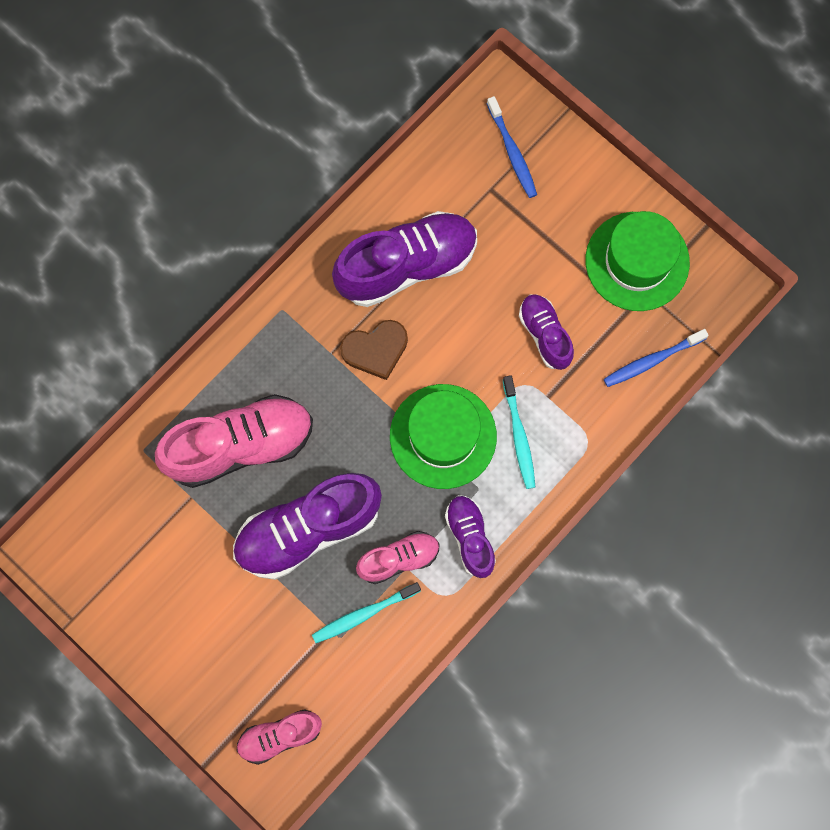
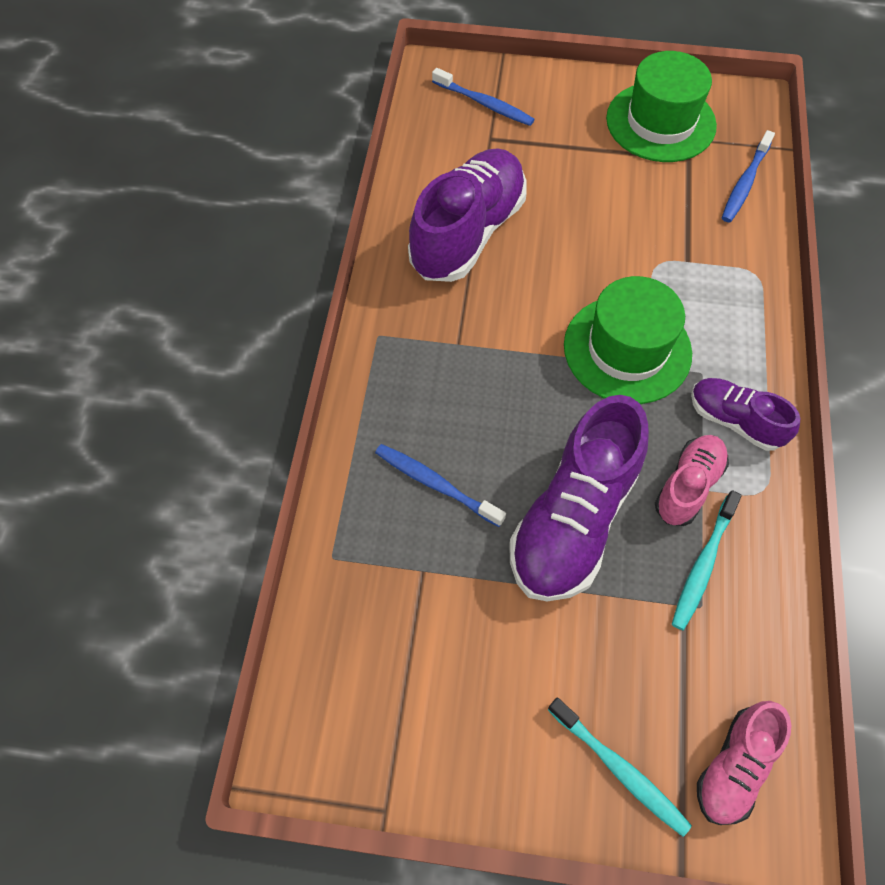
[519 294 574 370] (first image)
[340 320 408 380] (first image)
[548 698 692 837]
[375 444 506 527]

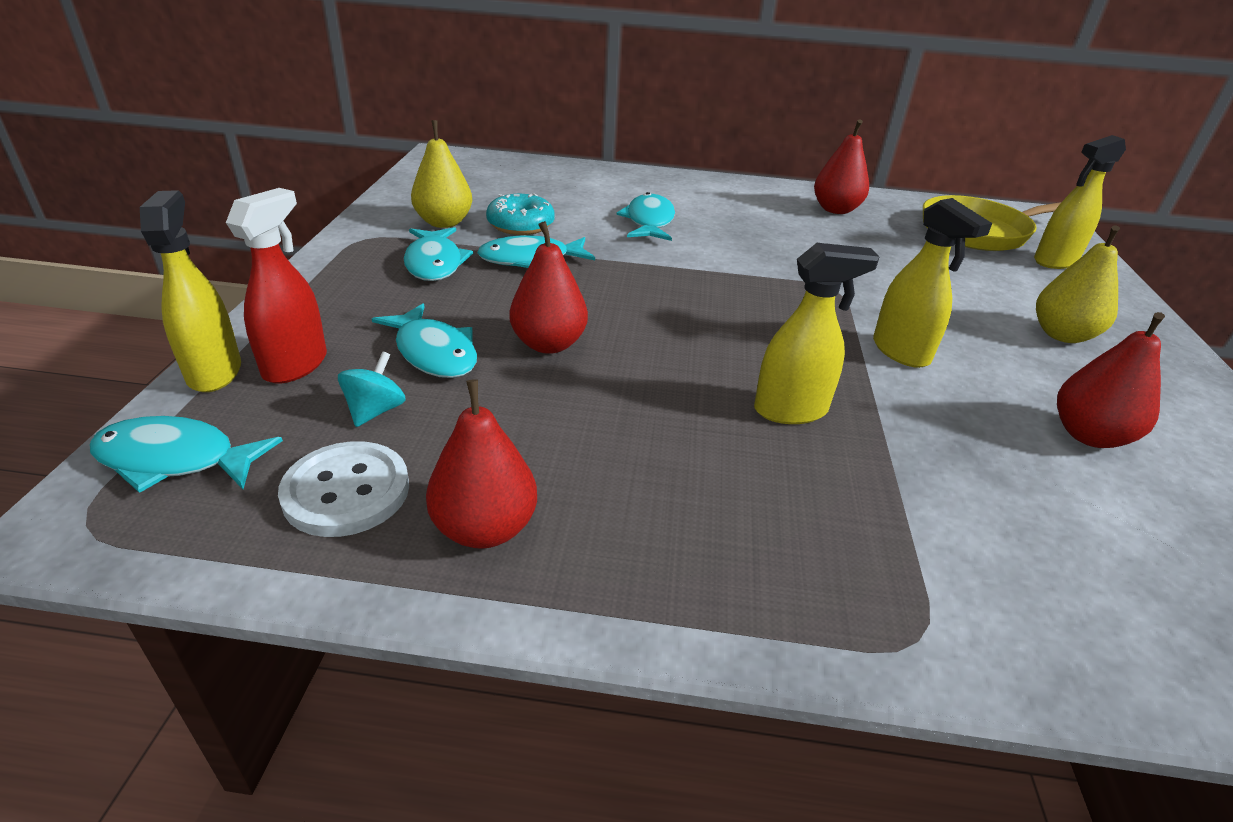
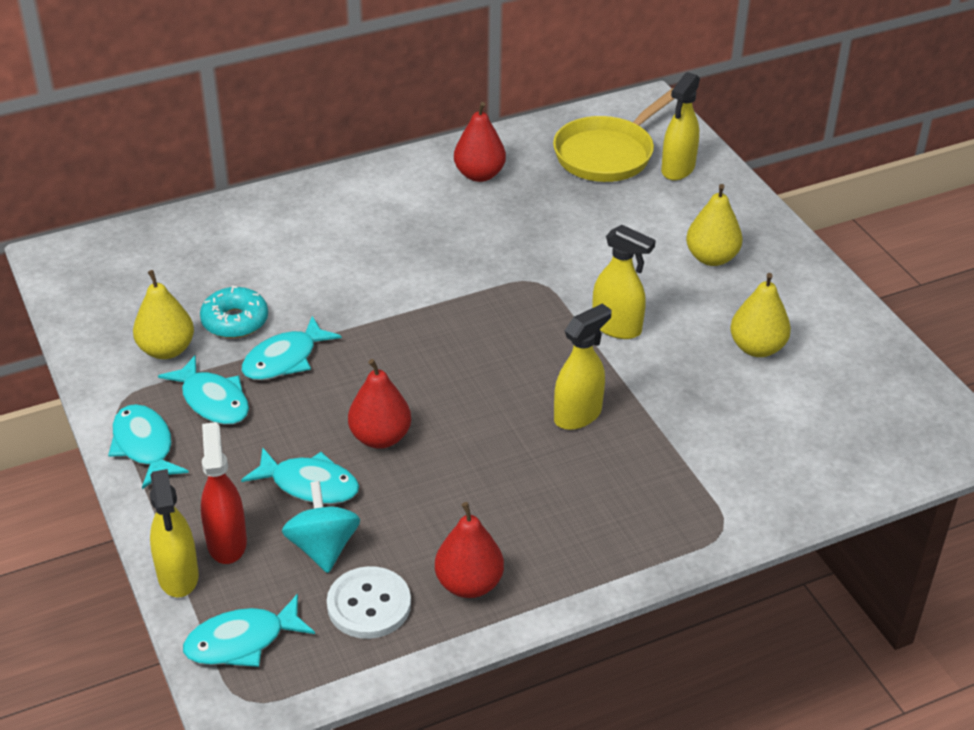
[150 469 199 598]
[108 404 189 489]
[730 273 791 357]
[282 481 360 573]

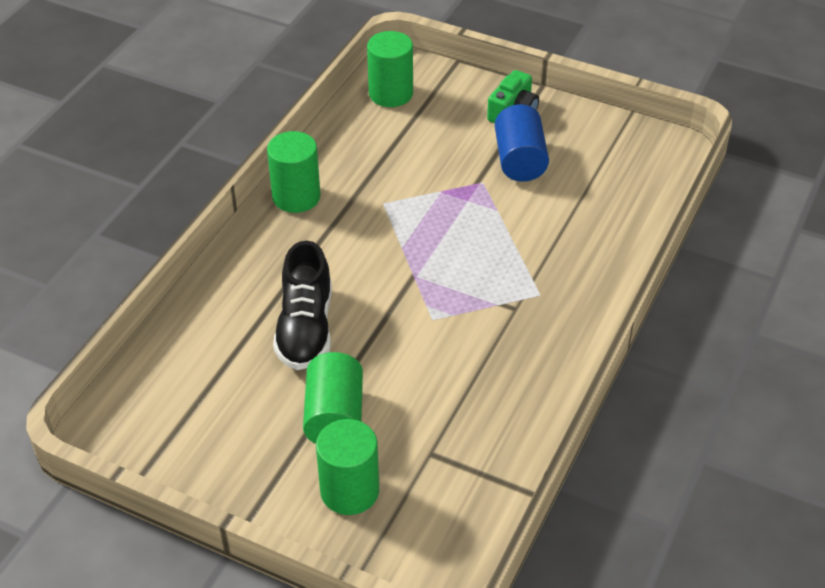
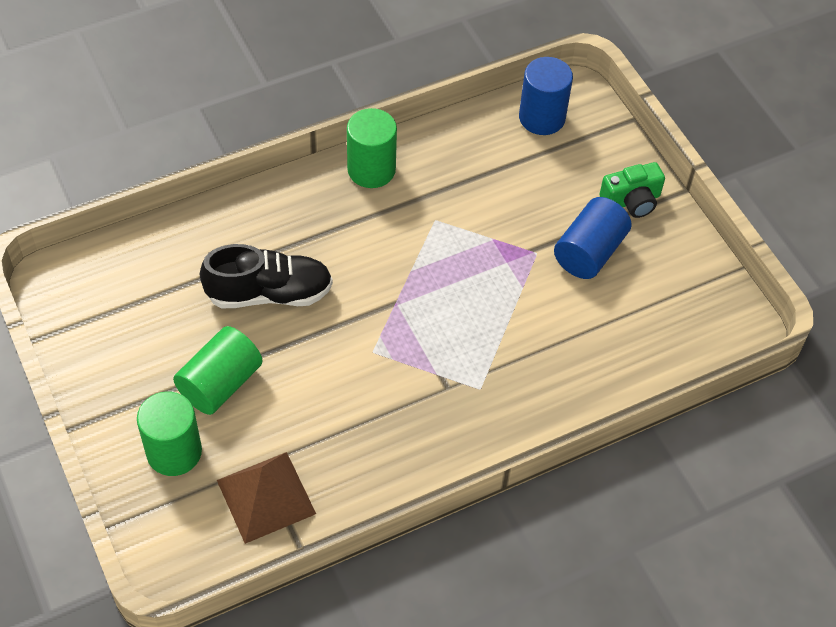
[519 57 573 135]
[200 244 333 308]
[217 452 316 544]

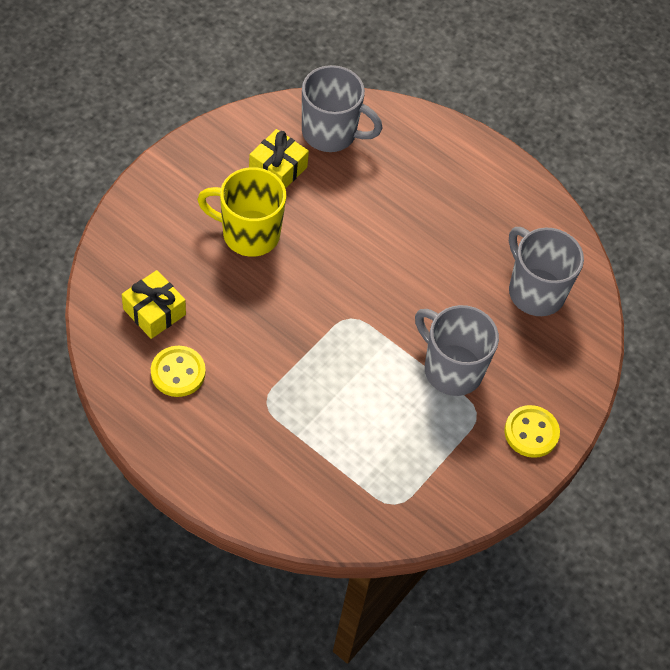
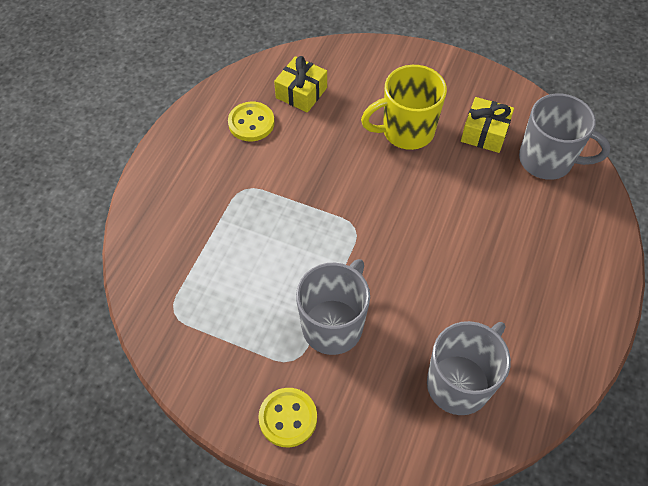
[519 93 611 180]
[361 65 447 150]

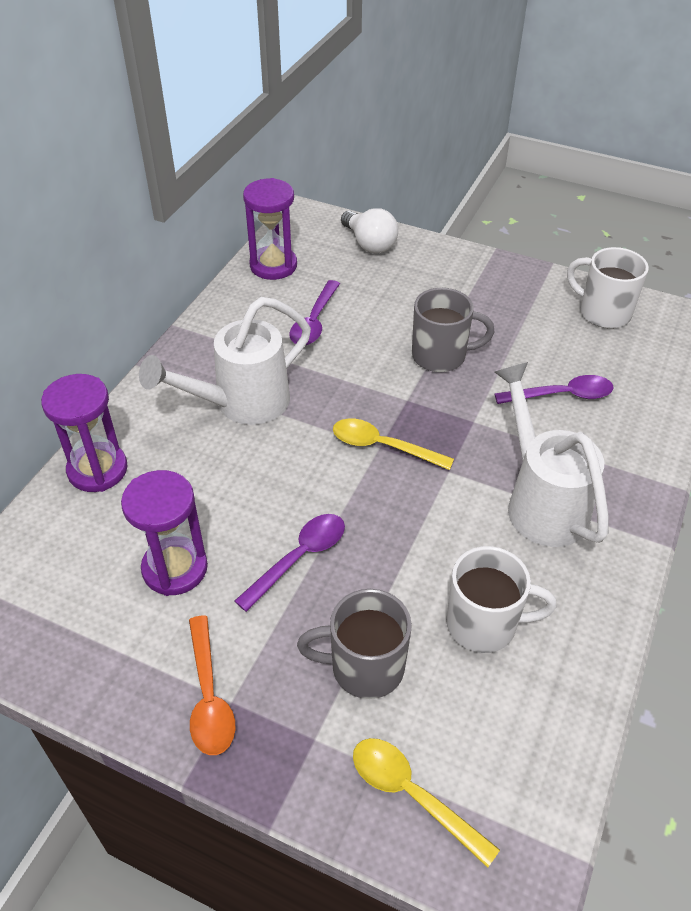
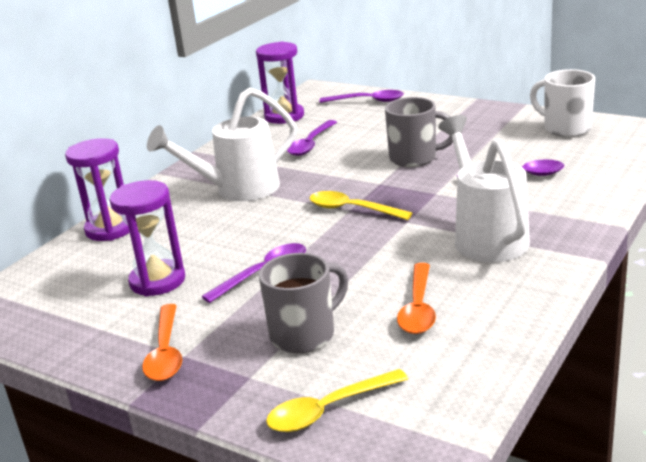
[319 90 404 103]
[397 263 436 334]
[259 253 348 353]
[266 369 408 432]

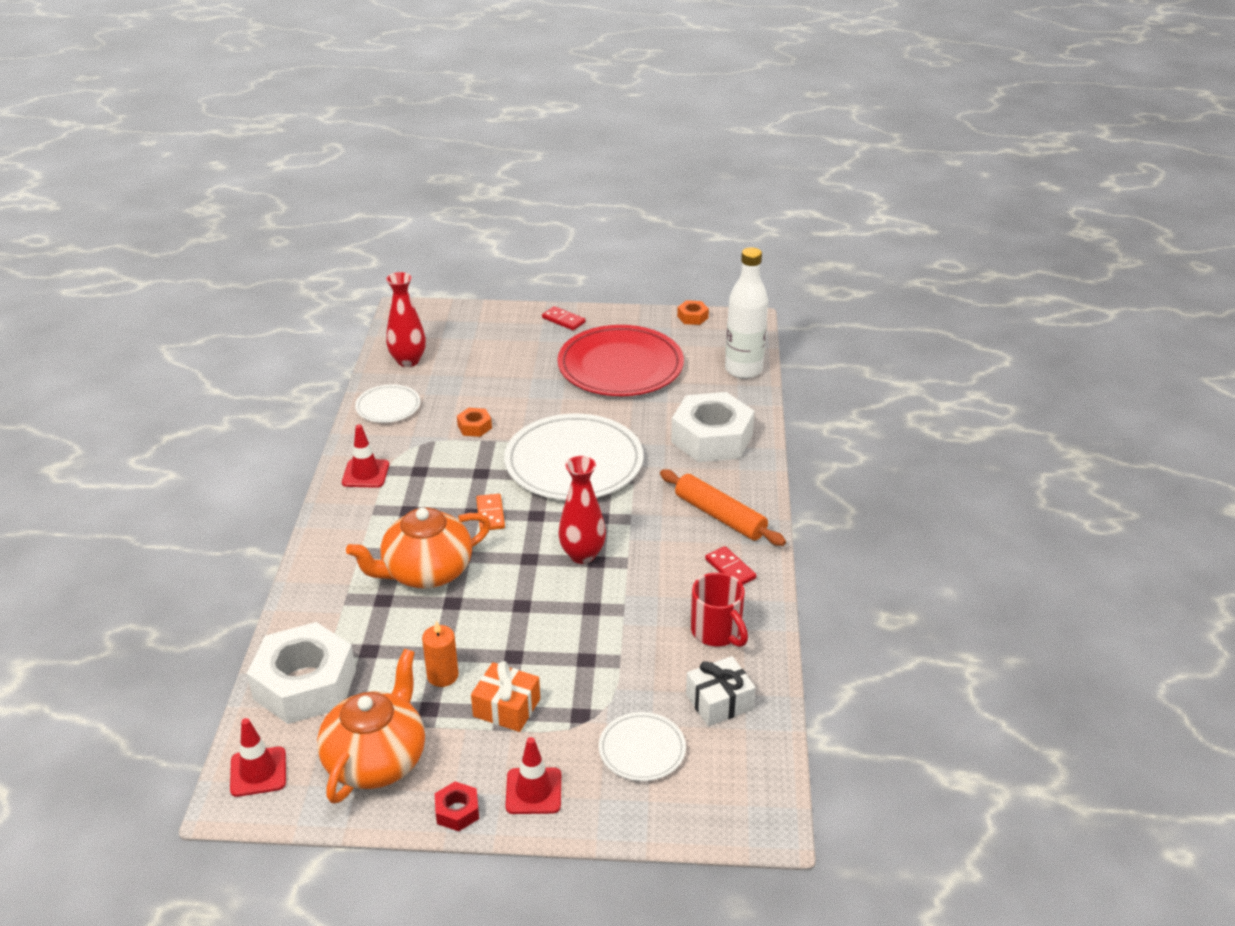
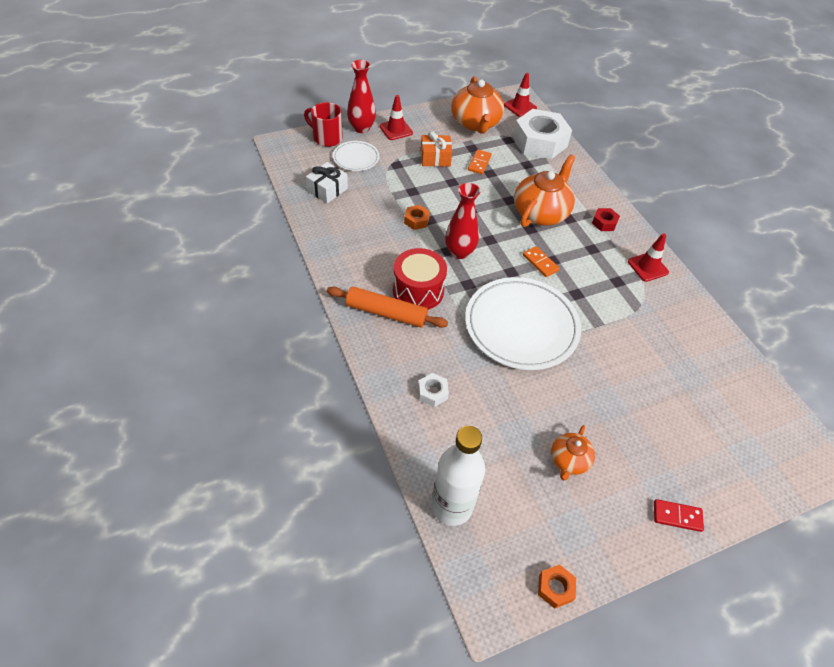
[347 60 376 133]
[551 425 595 480]
[355 384 420 423] (first image)
[418 373 449 407]
[404 205 430 230]
[705 546 756 585] (first image)
[304 102 342 147]
[468 149 492 174]
[592 208 620 231]
[393 248 447 310]

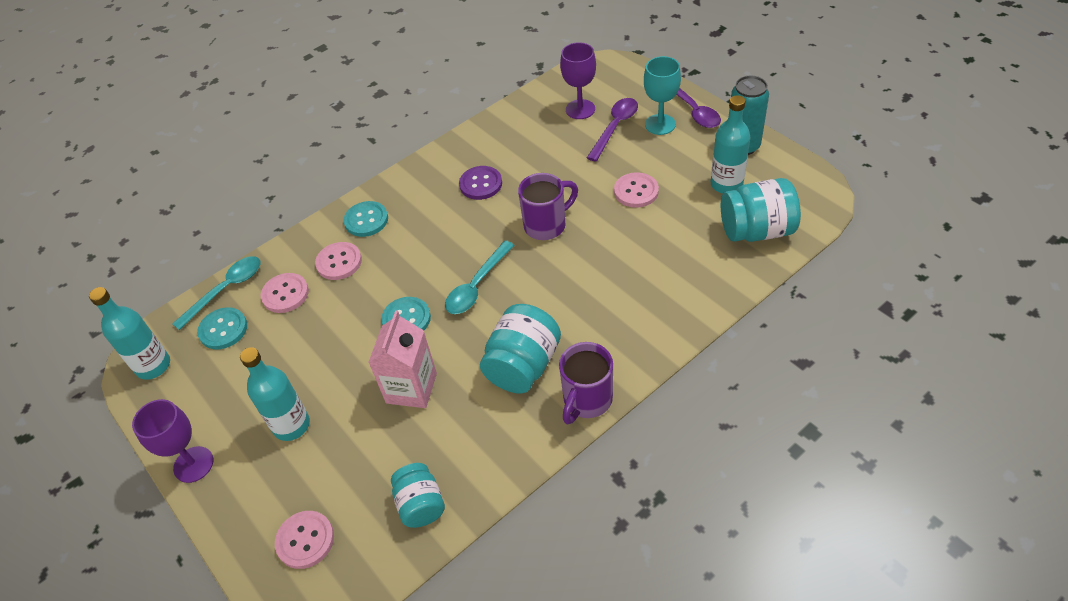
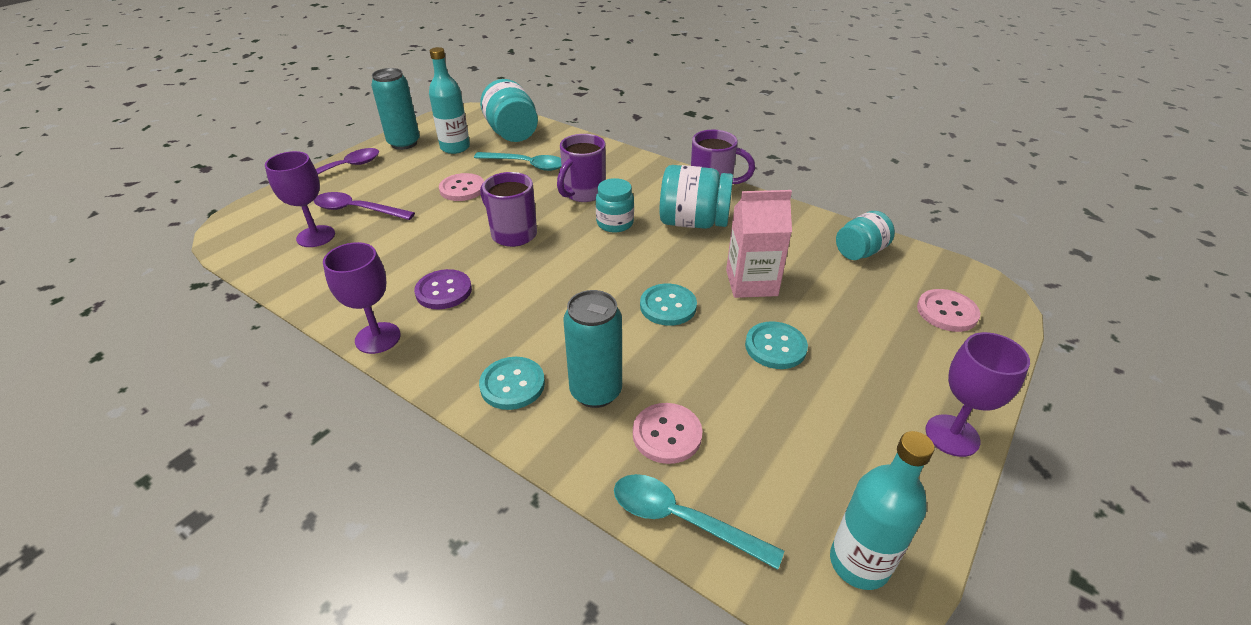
[644 56 681 135] (first image)
[474 152 562 171]
[563 290 622 408]
[745 321 808 369]
[240 347 310 441] (first image)
[557 134 606 202]
[596 178 634 233]
[323 242 401 354]

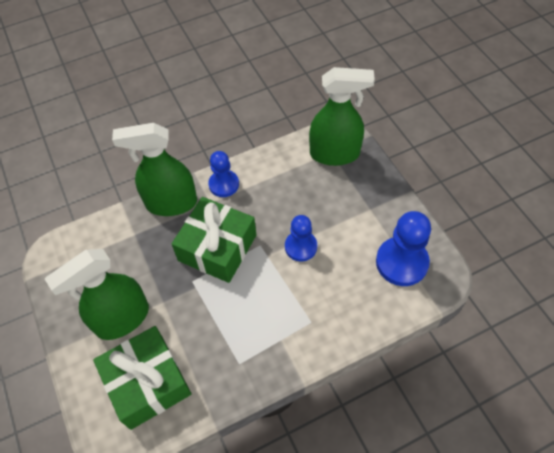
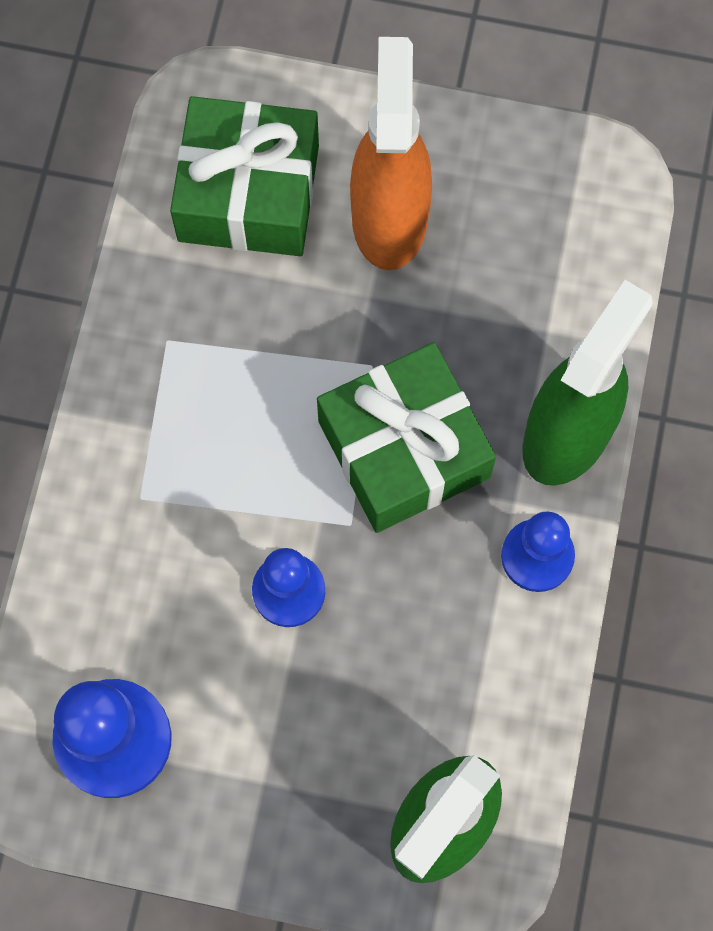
[350 37 432 270]

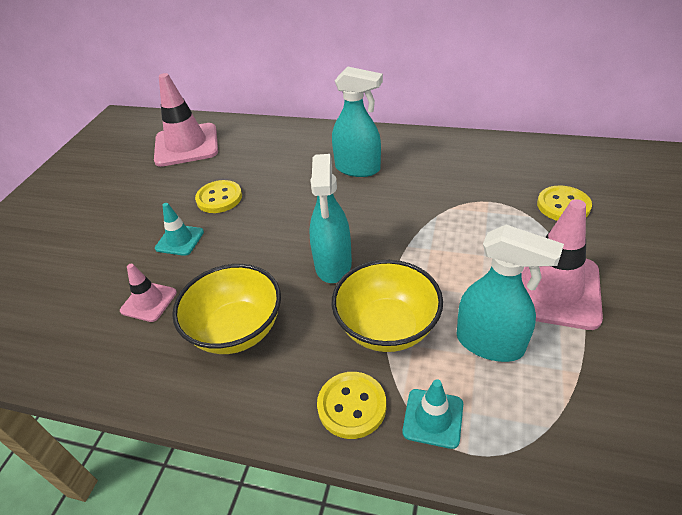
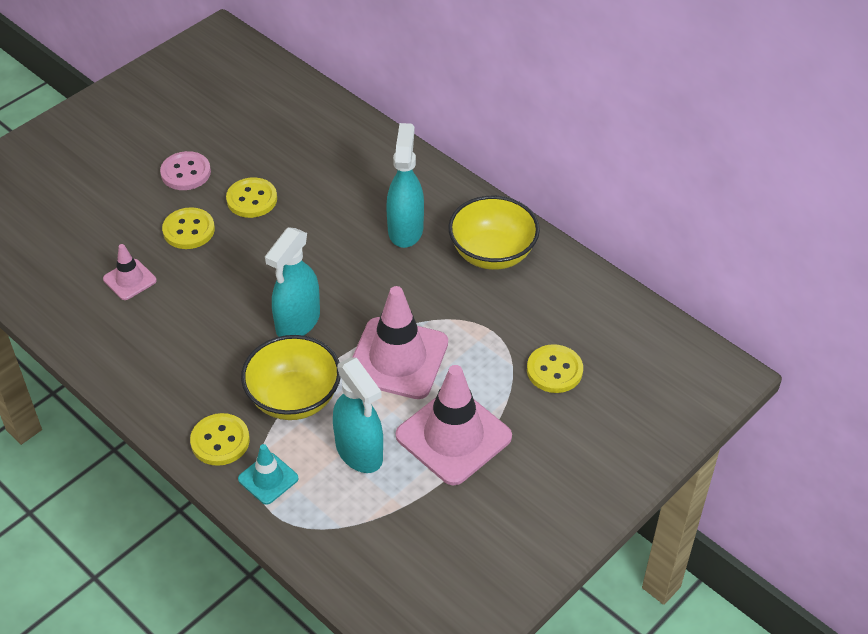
[386 123 424 248]
[352 286 448 399]
[162 207 215 249]
[448 196 540 270]
[160 151 211 190]

